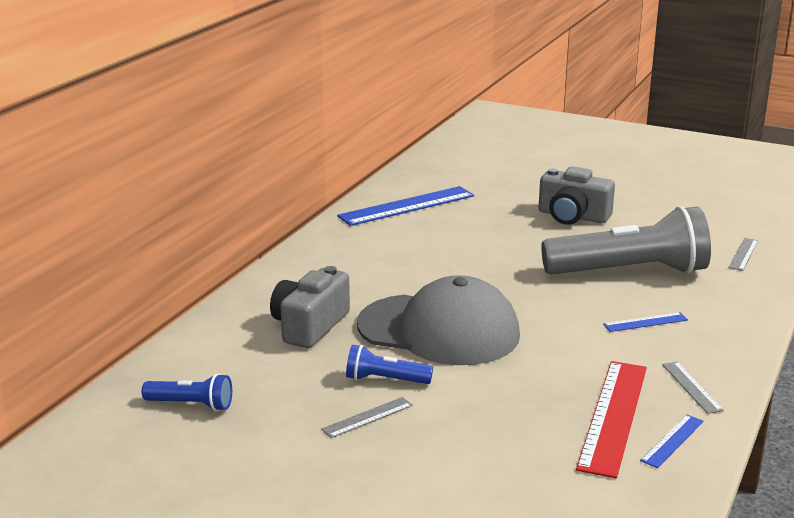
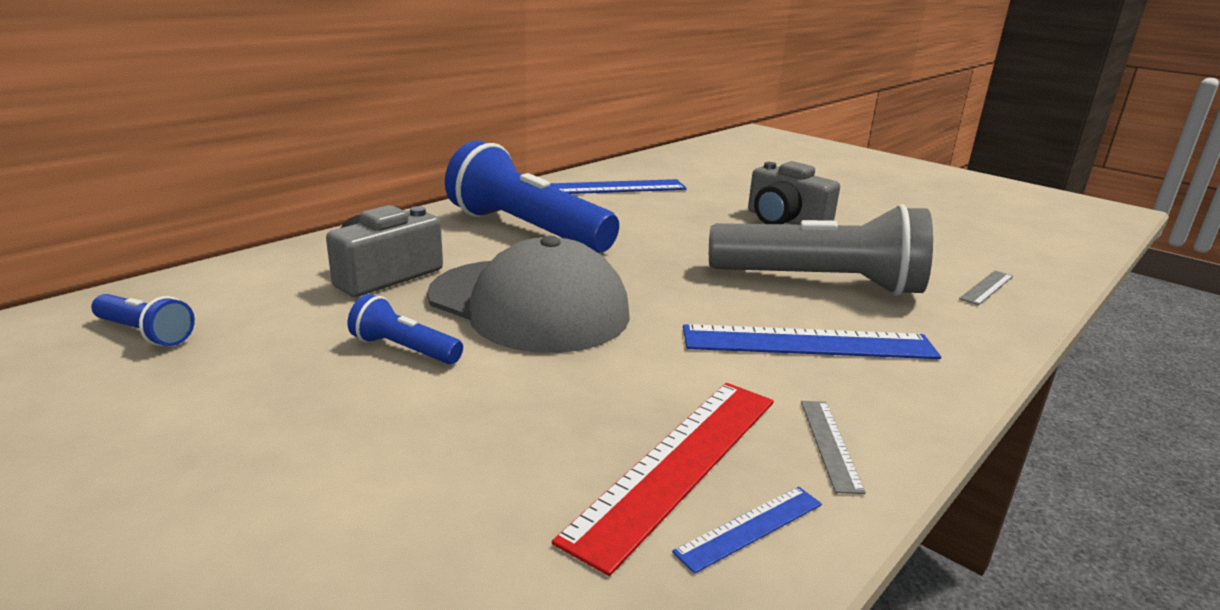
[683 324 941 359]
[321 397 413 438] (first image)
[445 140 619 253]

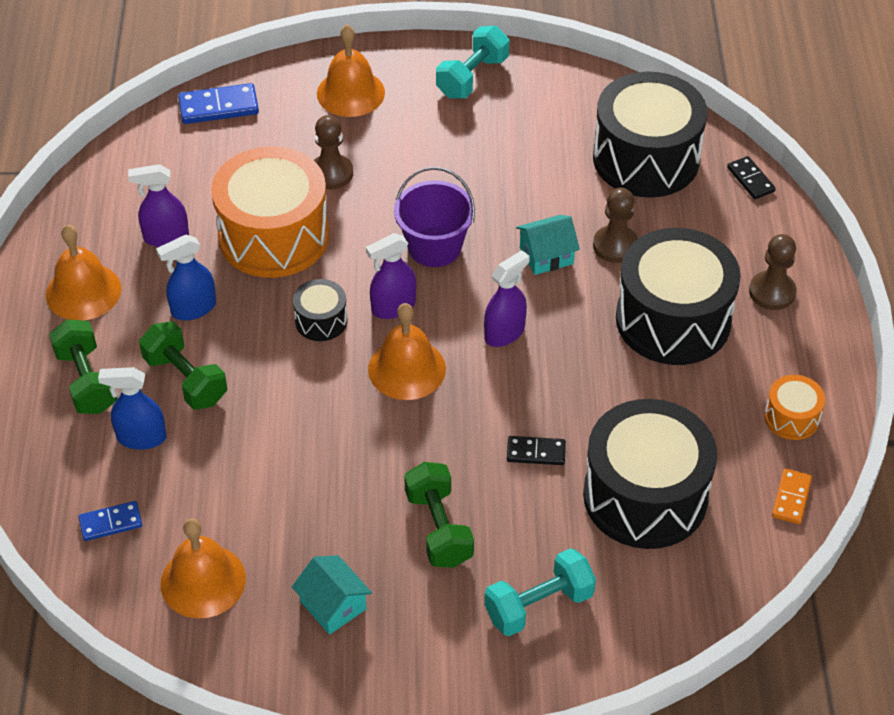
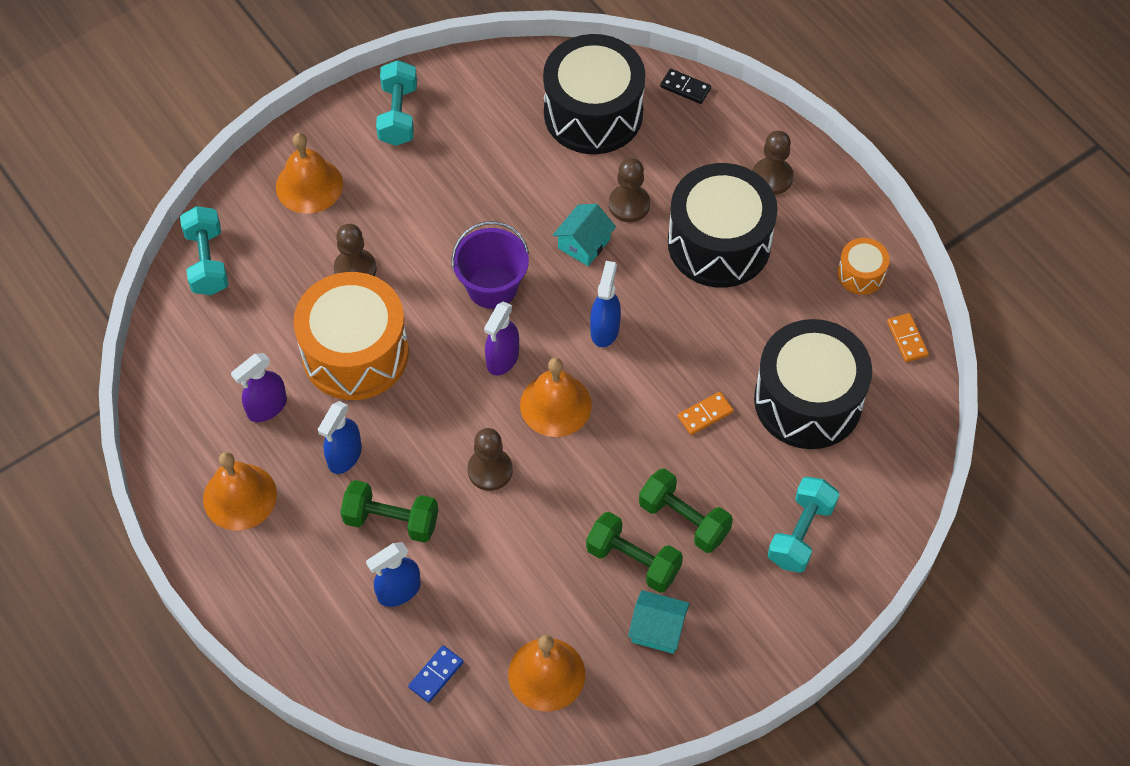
[180 206 228 295]
[590 261 621 347]
[293 279 348 341] (first image)
[586 512 683 593]
[678 392 734 435]
[468 428 513 491]

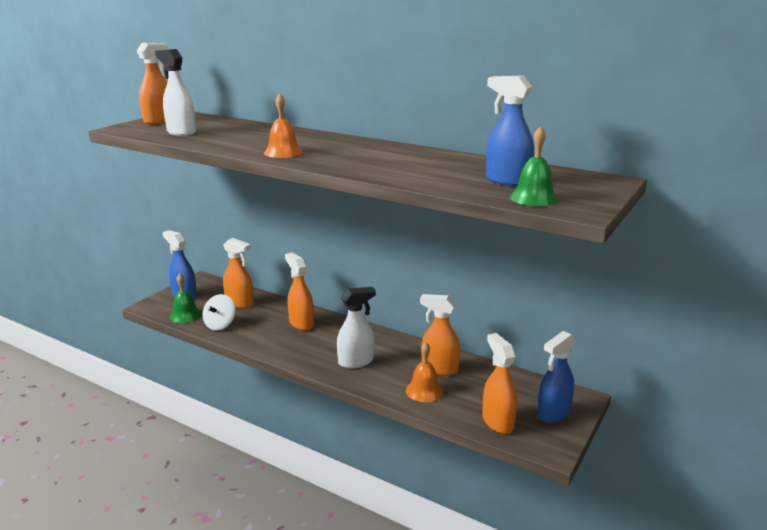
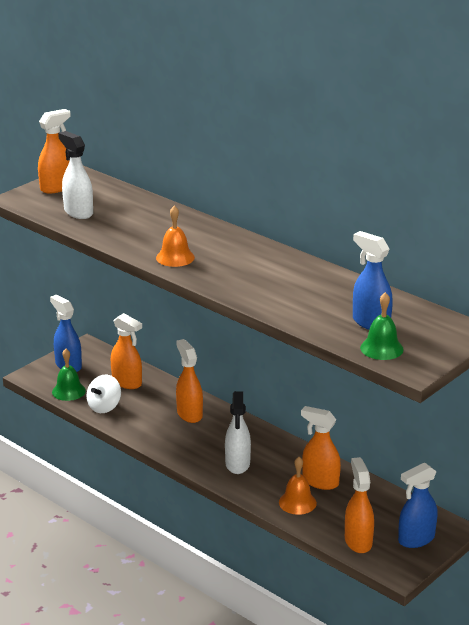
[225 391 251 474]

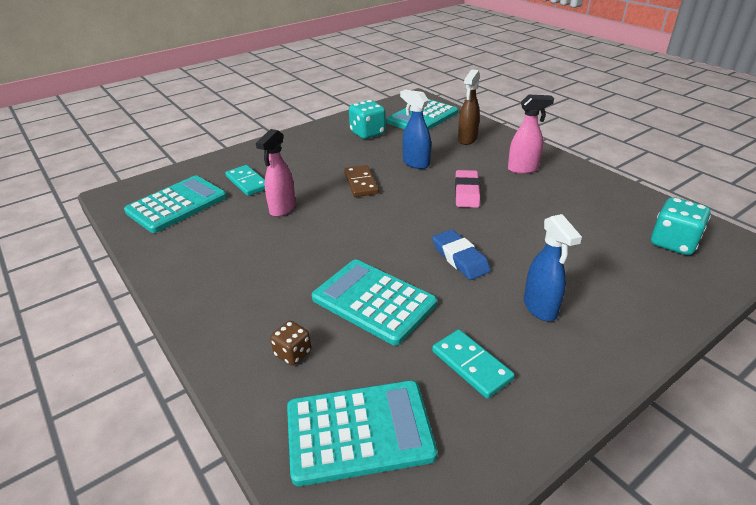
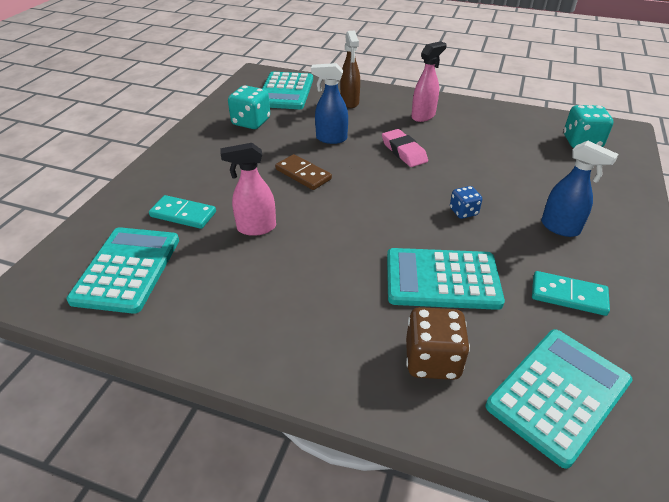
[221 143 276 236]
[450 186 482 219]
[406 307 470 380]

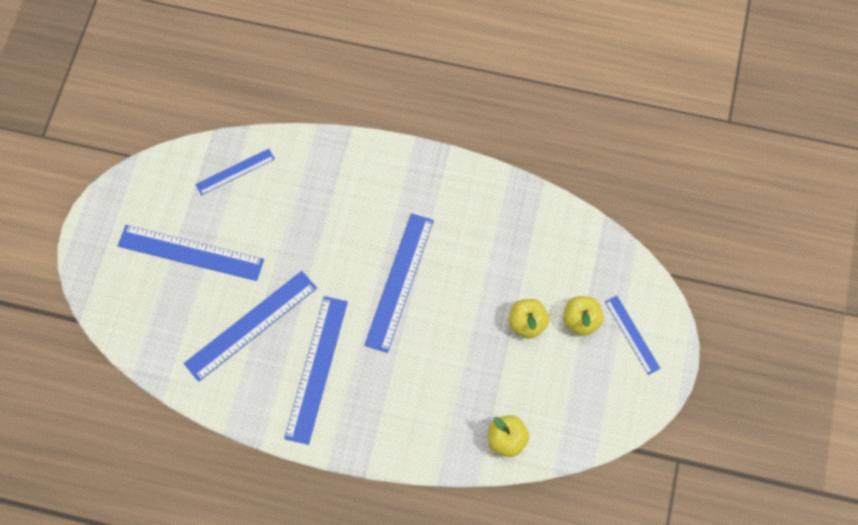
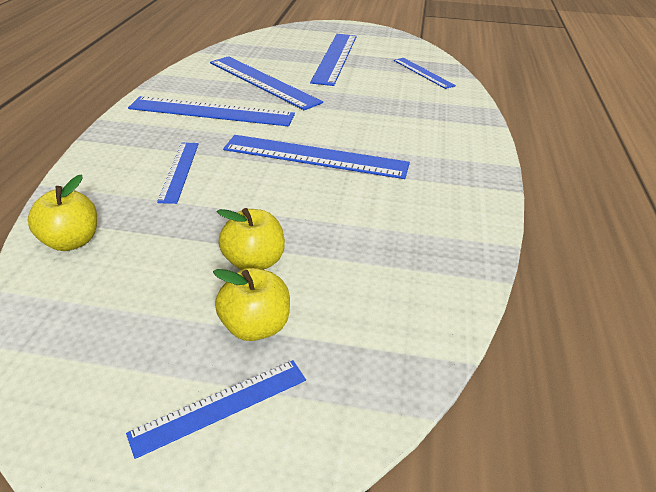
[157 143 199 204]

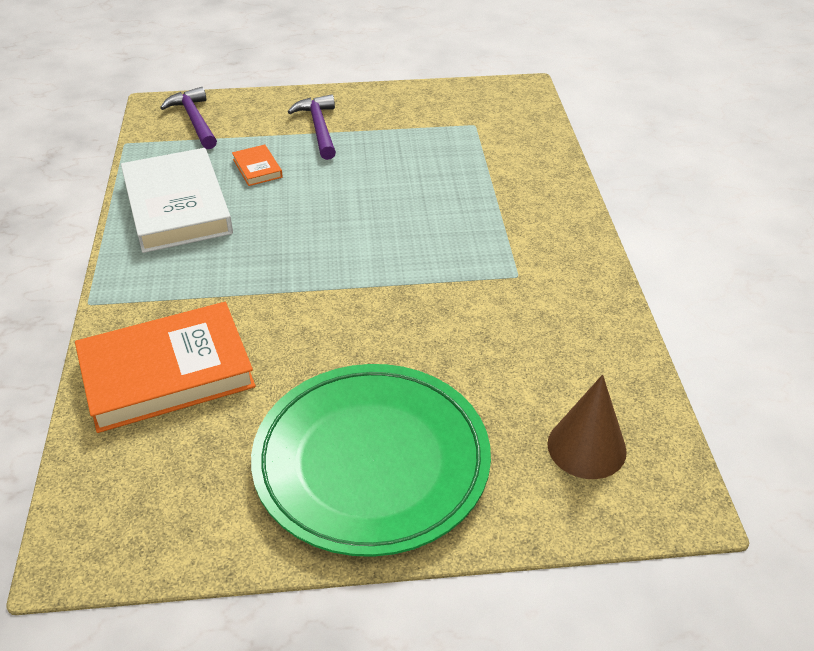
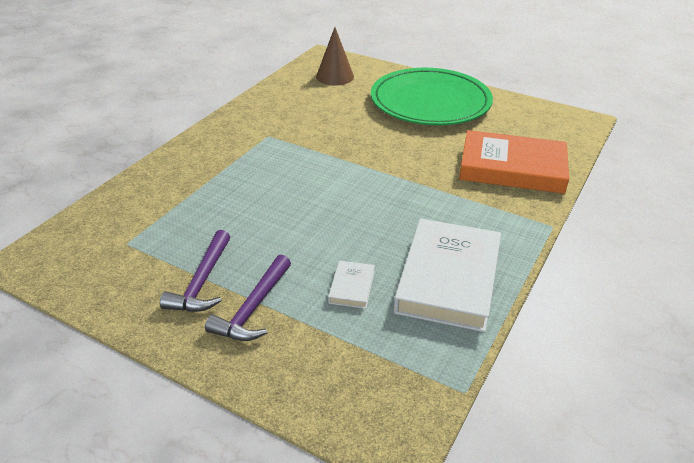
[160 230 230 312]
[328 260 375 309]

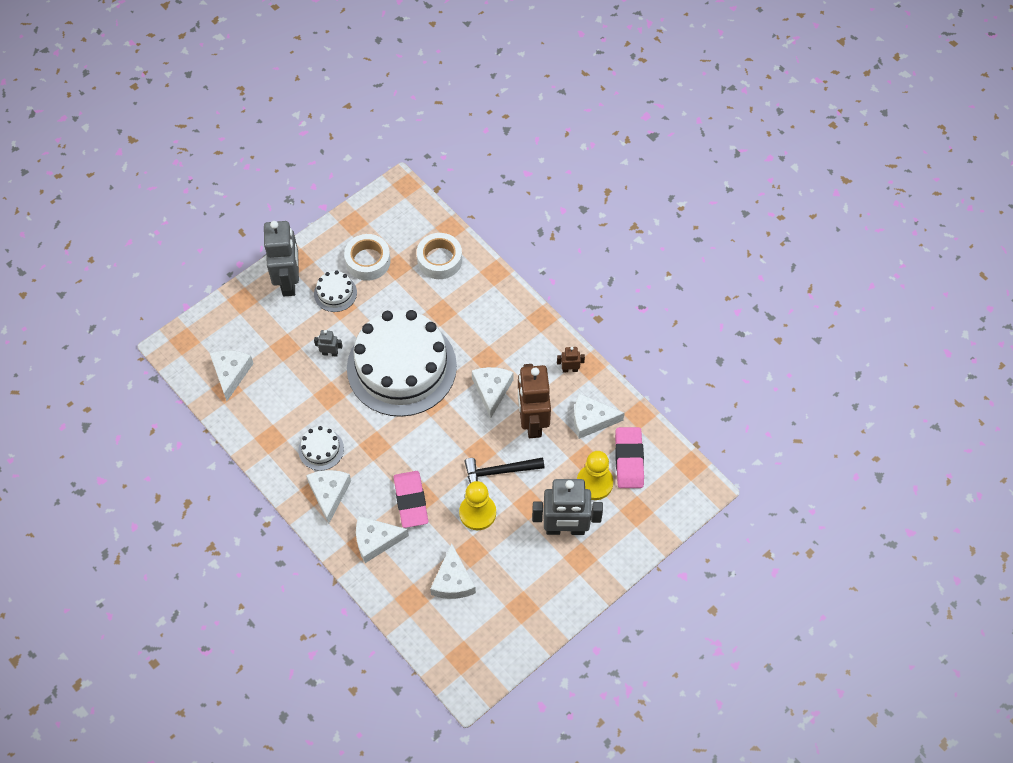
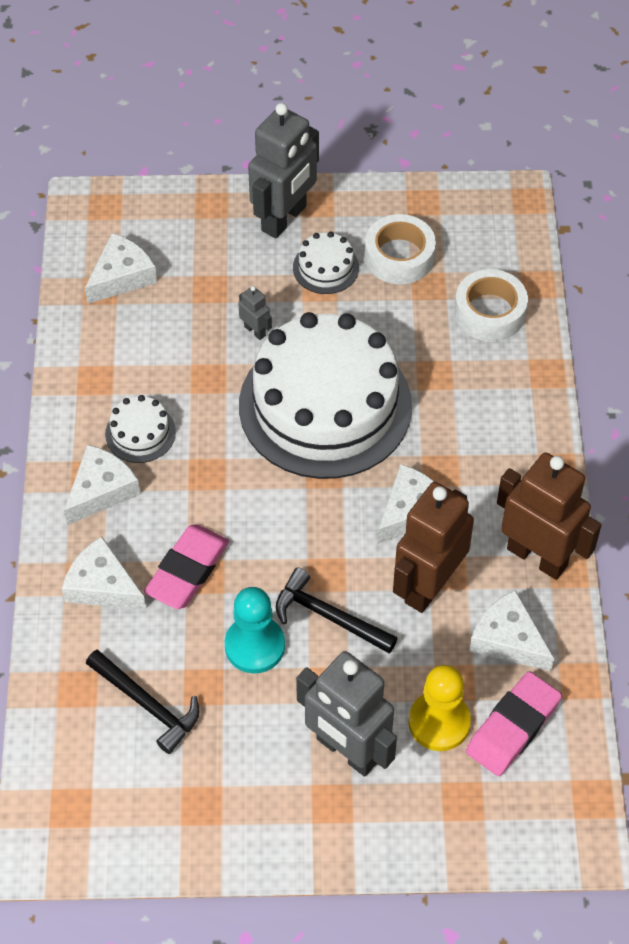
[497 452 601 580]
[225 587 285 673]
[86 650 200 754]

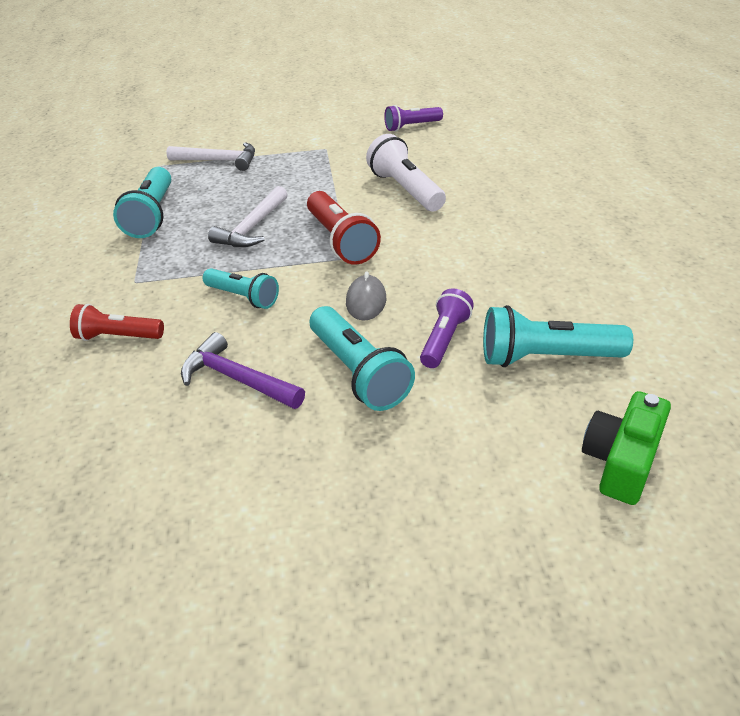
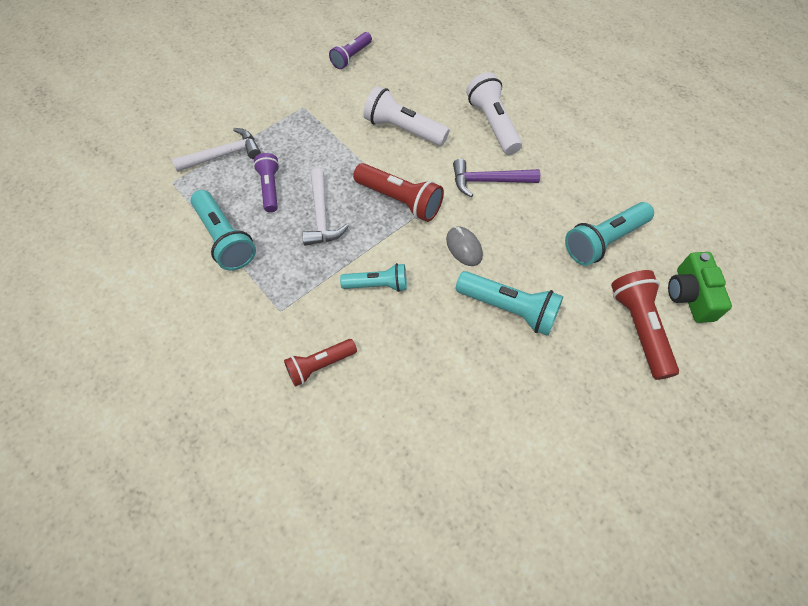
[253 153 279 212]
[453 159 540 197]
[466 72 522 155]
[611 270 679 380]

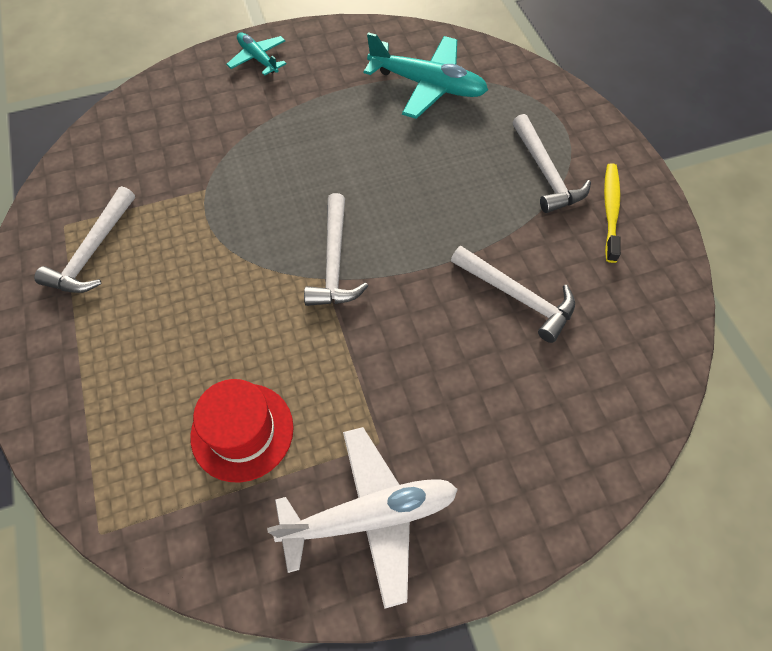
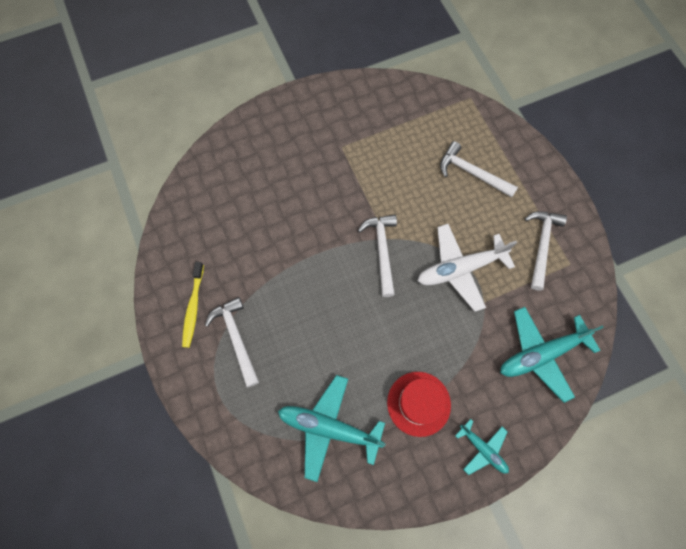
[440 141 518 198]
[387 372 451 437]
[418 224 517 312]
[500 307 604 403]

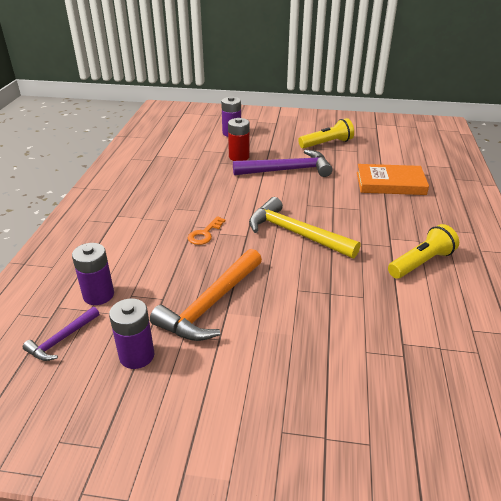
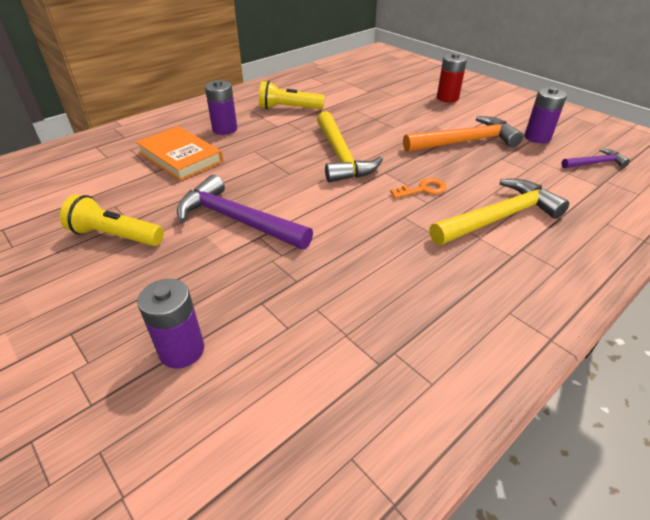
[437 53 467 103]
[205 80 237 135]
[429 179 569 245]

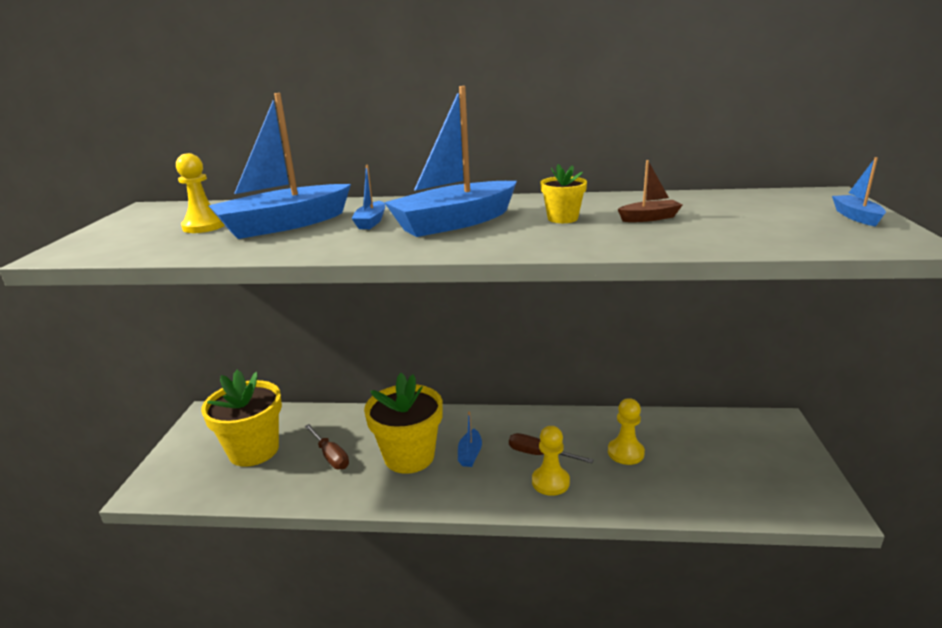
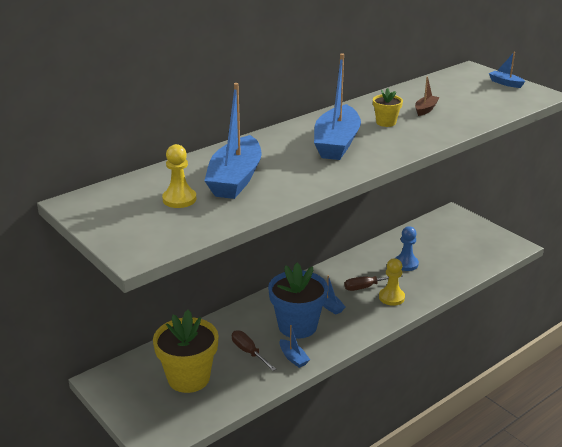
[279 325 310 368]
[268 263 328 339]
[395 226 419 271]
[232 330 276 371]

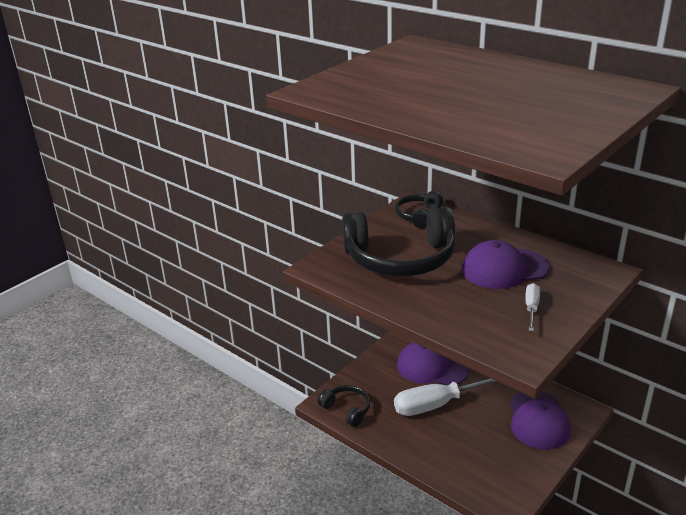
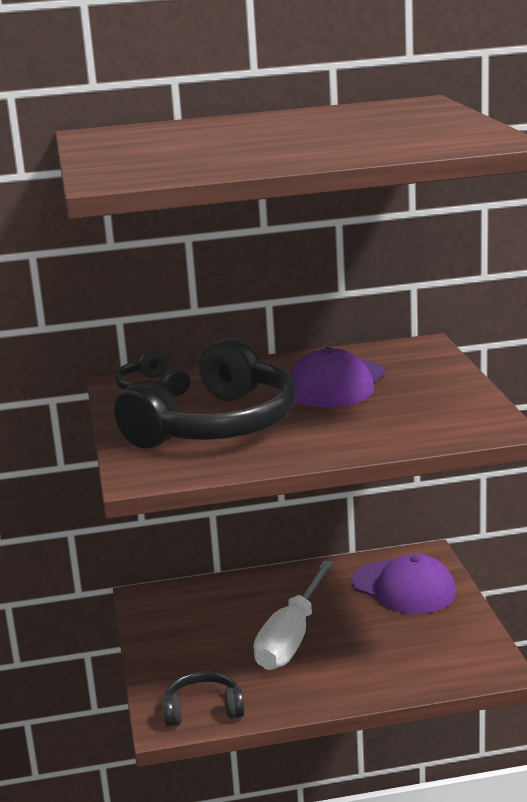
[525 283 540 331] (first image)
[397 342 469 385] (first image)

